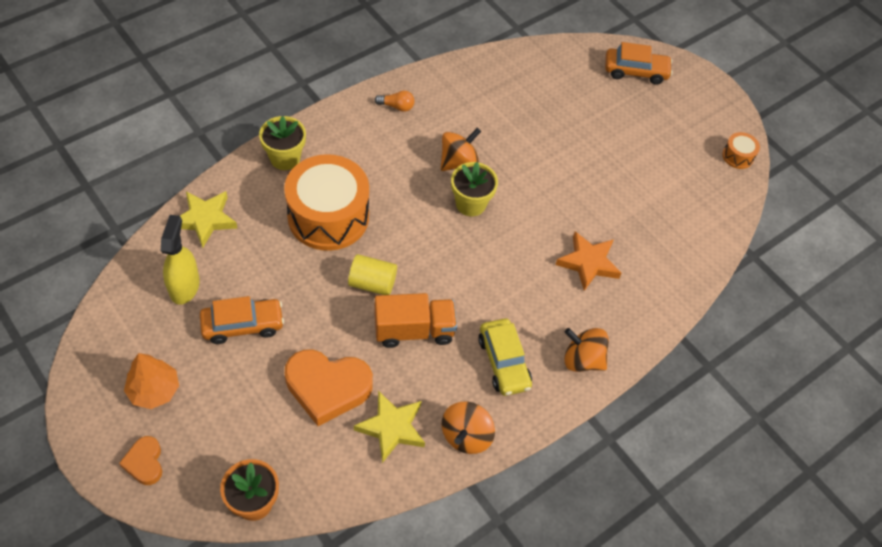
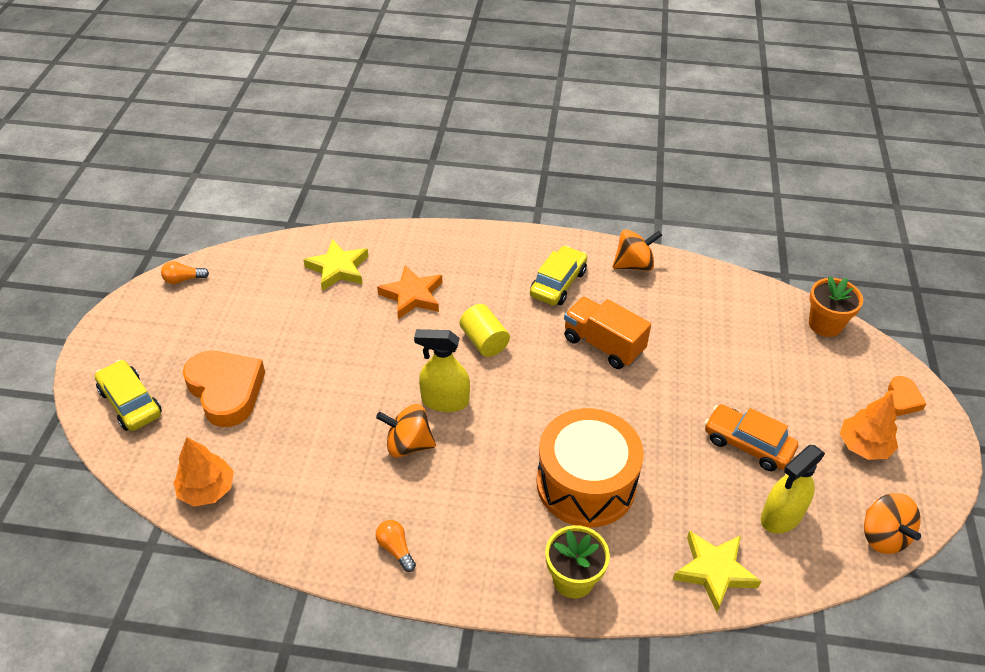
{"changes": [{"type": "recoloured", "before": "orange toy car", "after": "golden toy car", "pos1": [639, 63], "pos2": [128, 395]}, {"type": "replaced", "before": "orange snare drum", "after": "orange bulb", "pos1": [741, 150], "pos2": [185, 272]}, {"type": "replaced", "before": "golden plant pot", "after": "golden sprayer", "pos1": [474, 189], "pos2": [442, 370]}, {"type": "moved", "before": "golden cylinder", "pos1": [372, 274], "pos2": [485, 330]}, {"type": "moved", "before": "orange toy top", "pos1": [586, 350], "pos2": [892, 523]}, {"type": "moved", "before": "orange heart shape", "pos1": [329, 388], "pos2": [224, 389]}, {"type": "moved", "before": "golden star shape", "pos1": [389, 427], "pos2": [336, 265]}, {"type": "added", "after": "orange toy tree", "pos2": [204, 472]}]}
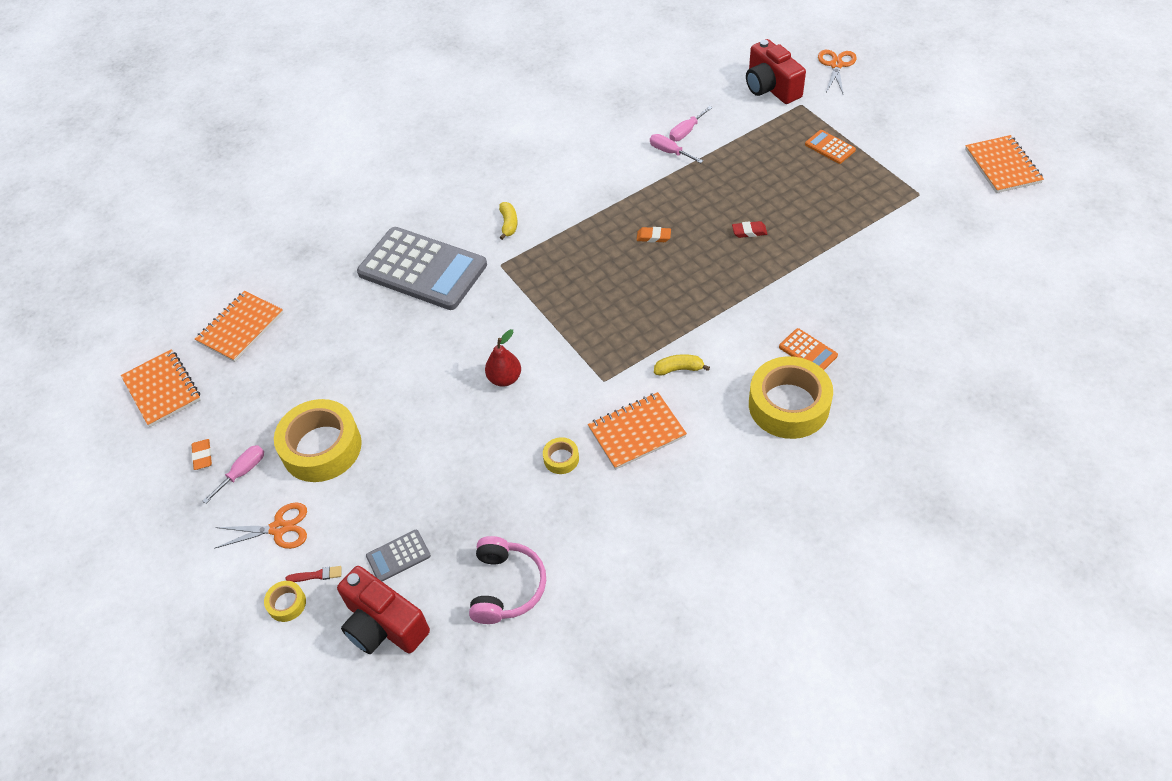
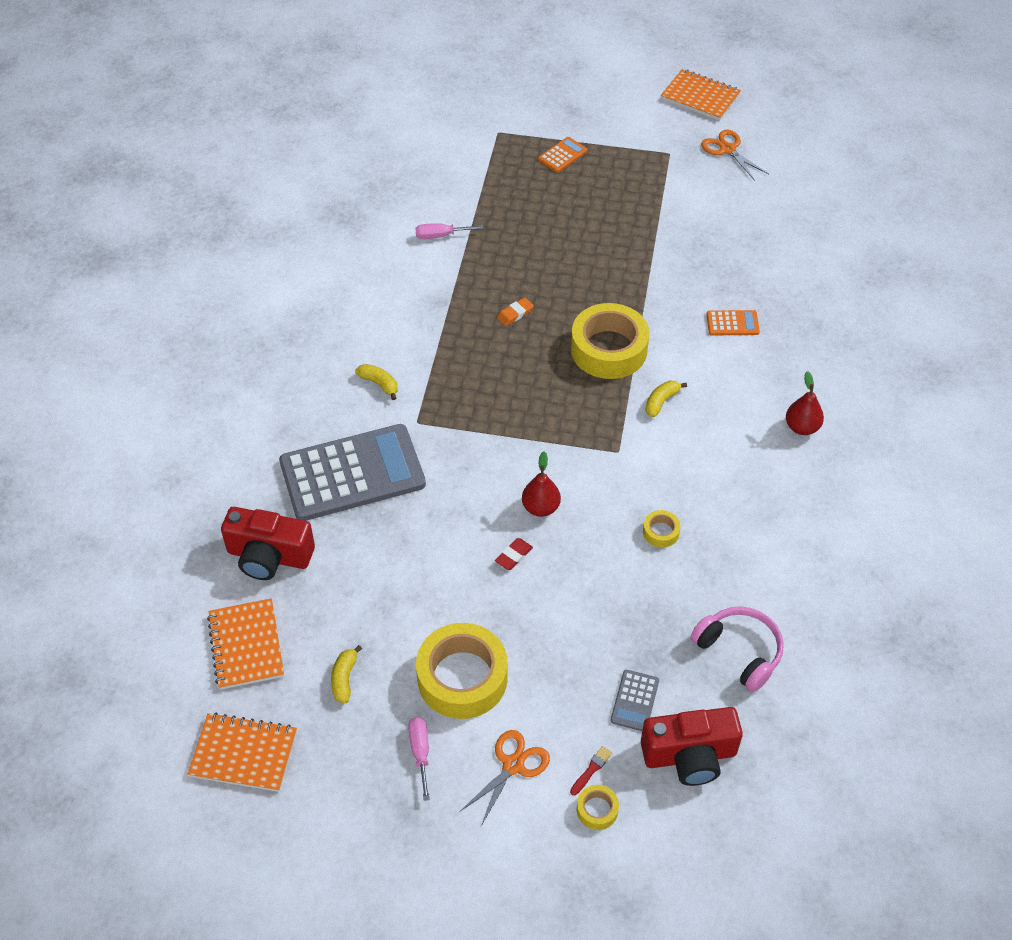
{"changes": [{"type": "moved", "before": "scarlet camera", "pos1": [776, 71], "pos2": [268, 543]}, {"type": "moved", "before": "orange pair of scissors", "pos1": [837, 72], "pos2": [735, 155]}, {"type": "removed", "before": "rose-pink screwdriver", "pos1": [691, 123]}, {"type": "turned", "before": "orange calculator", "pos1": [830, 147], "pos2": [562, 155], "turn": 135}, {"type": "moved", "before": "scarlet pencil eraser", "pos1": [749, 229], "pos2": [514, 554]}, {"type": "moved", "before": "golden roll of tape", "pos1": [791, 397], "pos2": [610, 341]}, {"type": "removed", "before": "orange notepad", "pos1": [637, 431]}, {"type": "removed", "before": "orange pencil eraser", "pos1": [201, 454]}, {"type": "added", "after": "scarlet toy pear", "pos2": [805, 403]}, {"type": "added", "after": "golden banana fruit", "pos2": [346, 674]}]}
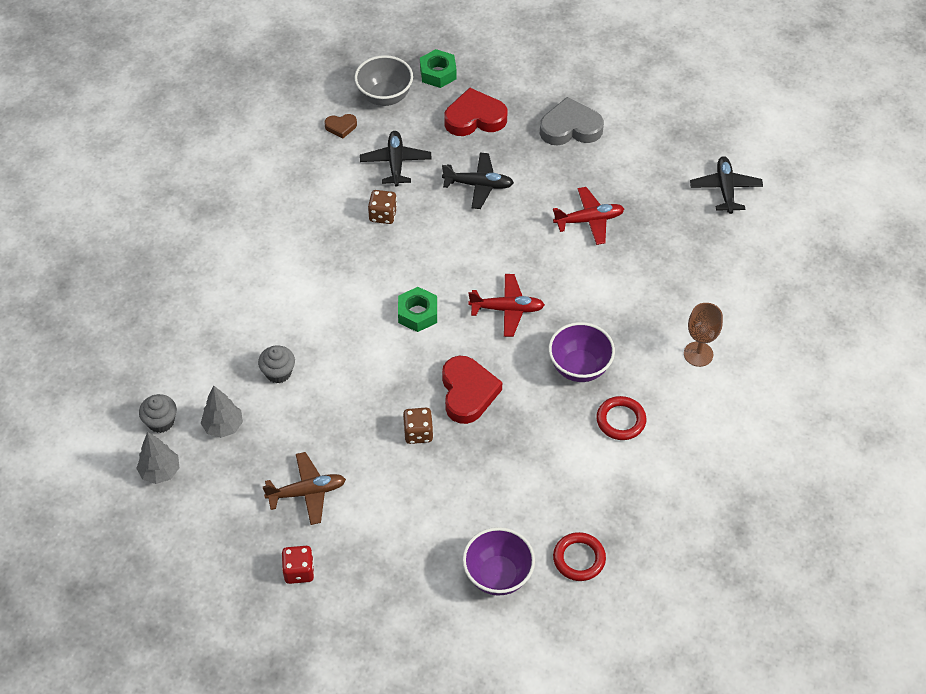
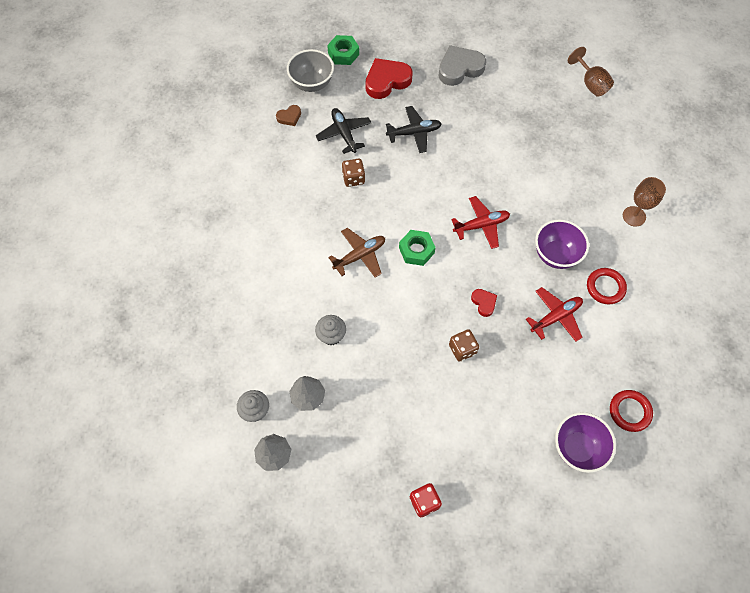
{"changes": [{"type": "replaced", "before": "black toy plane", "after": "russet chalice", "pos1": [726, 185], "pos2": [591, 72]}, {"type": "moved", "before": "scarlet toy plane", "pos1": [588, 216], "pos2": [554, 314]}, {"type": "resized", "before": "scarlet heart shape", "pos1": [472, 390], "pos2": [484, 303], "scale": 0.51}, {"type": "moved", "before": "russet toy plane", "pos1": [304, 488], "pos2": [356, 253]}]}
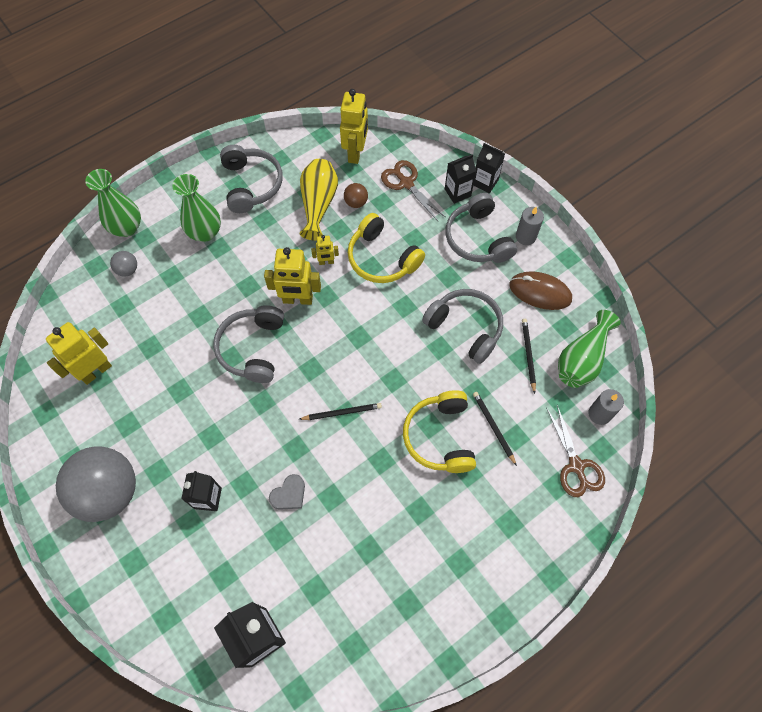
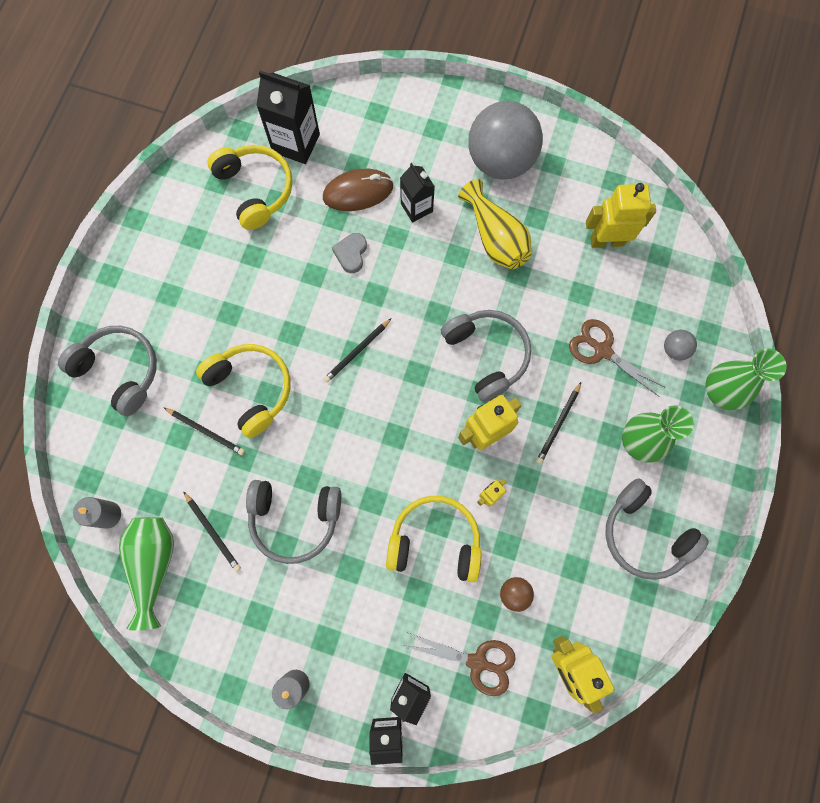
{"changes": [{"type": "moved", "before": "golden tall vase", "pos1": [319, 199], "pos2": [494, 224]}, {"type": "moved", "before": "gray headphones", "pos1": [481, 228], "pos2": [107, 371]}, {"type": "moved", "before": "russet PC mouse", "pos1": [540, 290], "pos2": [358, 190]}, {"type": "turned", "before": "golden robot", "pos1": [79, 353], "pos2": [621, 215], "turn": -105}, {"type": "moved", "before": "russet pair of scissors", "pos1": [576, 451], "pos2": [617, 357]}, {"type": "added", "after": "golden headphones", "pos2": [250, 187]}, {"type": "added", "after": "black lead pencil", "pos2": [558, 423]}]}
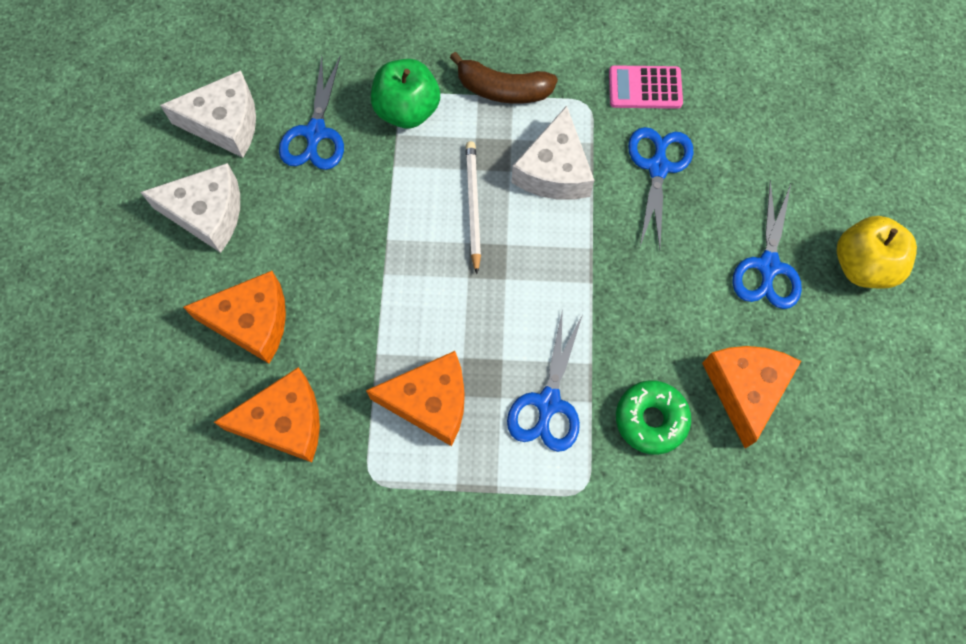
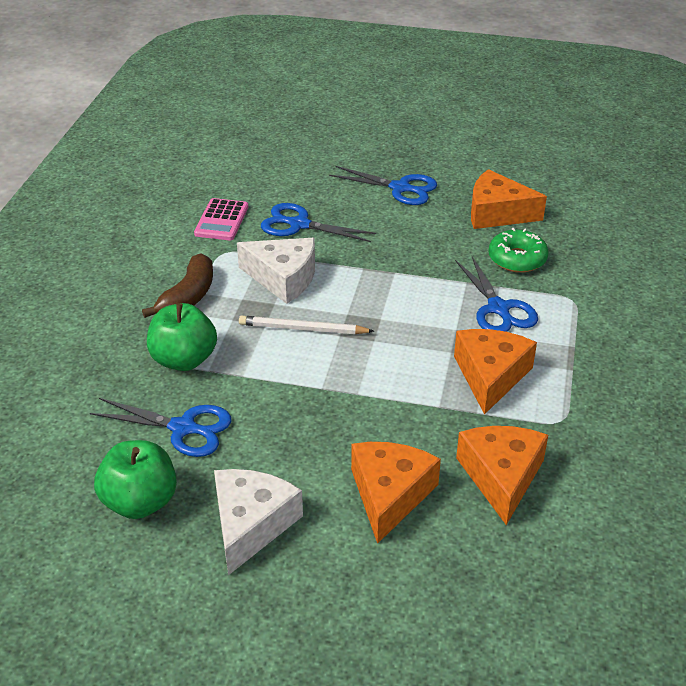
{"changes": [{"type": "replaced", "before": "white piece of cheese", "after": "leaf-green apple", "pos1": [208, 114], "pos2": [135, 479]}, {"type": "removed", "before": "golden apple", "pos1": [877, 252]}, {"type": "turned", "before": "blue pair of scissors", "pos1": [545, 380], "pos2": [496, 293], "turn": 45}]}
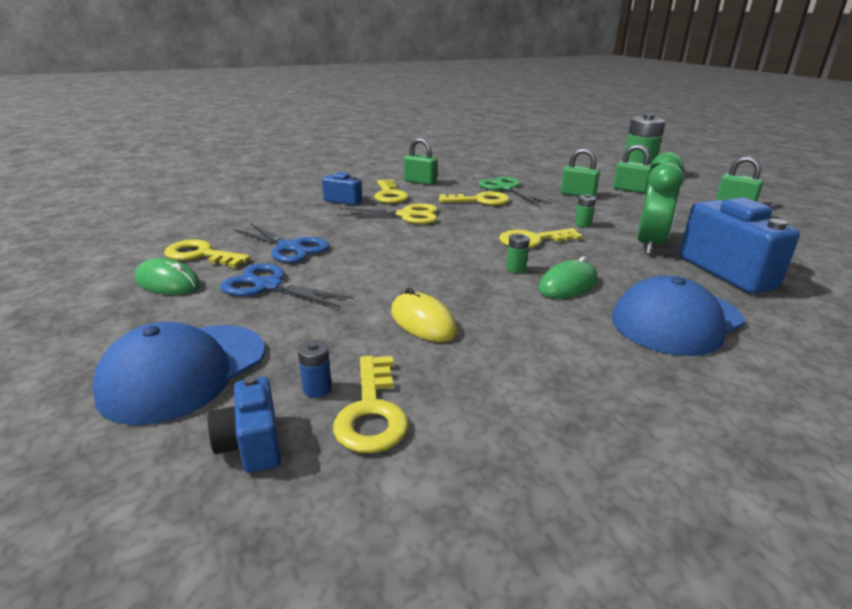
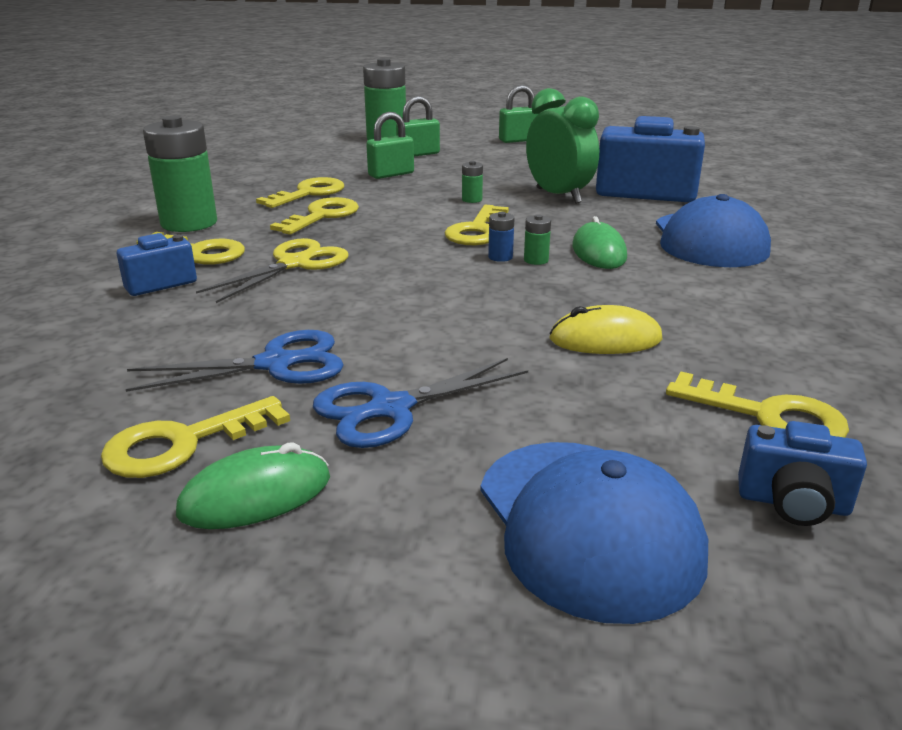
{"changes": [{"type": "replaced", "before": "leaf-green small lock", "after": "leaf-green battery", "pos1": [420, 161], "pos2": [180, 174]}, {"type": "replaced", "before": "leaf-green pair of scissors", "after": "golden key", "pos1": [514, 190], "pos2": [300, 192]}, {"type": "moved", "before": "blue battery", "pos1": [315, 369], "pos2": [501, 237]}]}
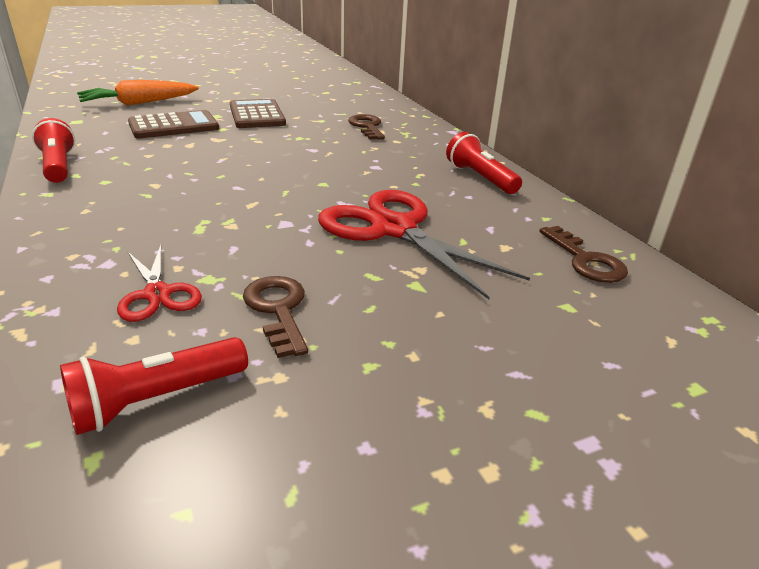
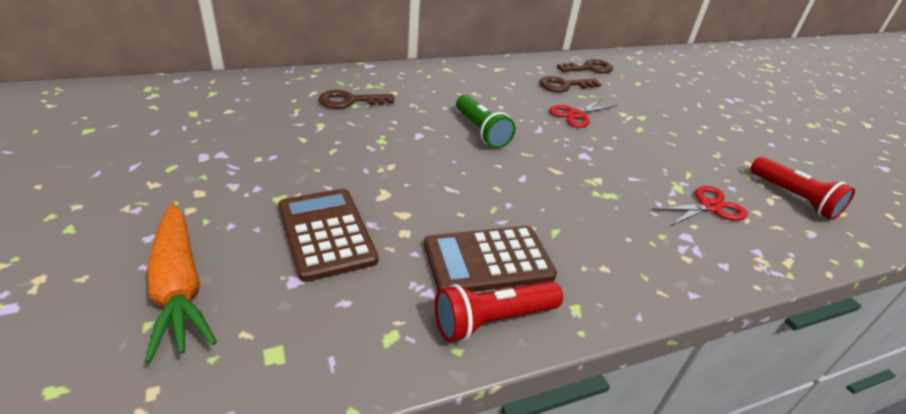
{"changes": [{"type": "moved", "before": "russet calculator", "pos1": [258, 113], "pos2": [490, 259]}, {"type": "removed", "before": "scarlet flashlight", "pos1": [484, 163]}, {"type": "resized", "before": "scarlet pair of scissors", "pos1": [424, 245], "pos2": [583, 113], "scale": 0.52}, {"type": "moved", "before": "russet key", "pos1": [275, 317], "pos2": [570, 84]}, {"type": "added", "after": "leaf-green flashlight", "pos2": [486, 121]}]}
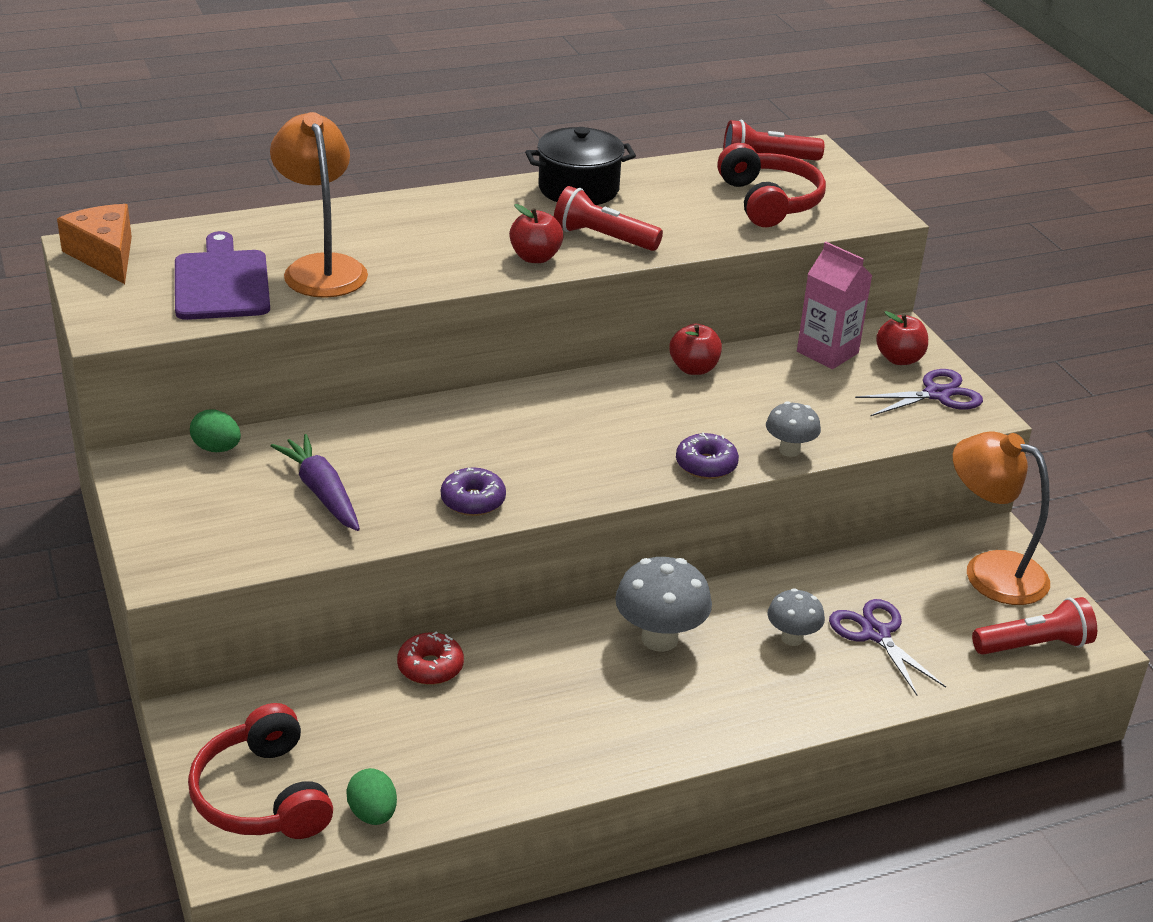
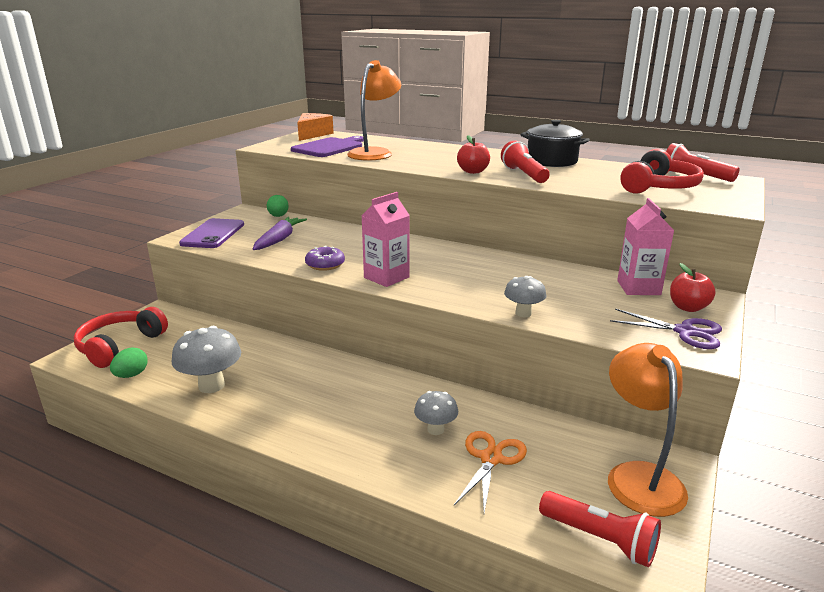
{"changes": [{"type": "removed", "before": "scarlet apple", "pos1": [695, 349]}, {"type": "removed", "before": "royal purple glazed donut", "pos1": [707, 455]}, {"type": "moved", "before": "gray fungus", "pos1": [663, 604], "pos2": [206, 359]}, {"type": "recoloured", "before": "royal purple pair of scissors", "after": "orange pair of scissors", "pos1": [887, 647], "pos2": [490, 472]}, {"type": "removed", "before": "scarlet glazed donut", "pos1": [430, 658]}, {"type": "added", "after": "rose-pink carton", "pos2": [386, 239]}, {"type": "added", "after": "royal purple phone", "pos2": [211, 233]}]}
